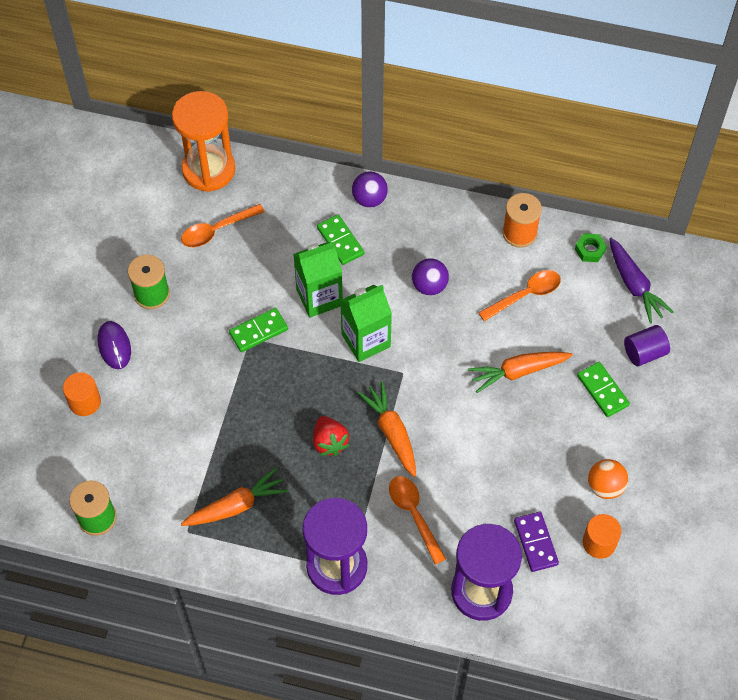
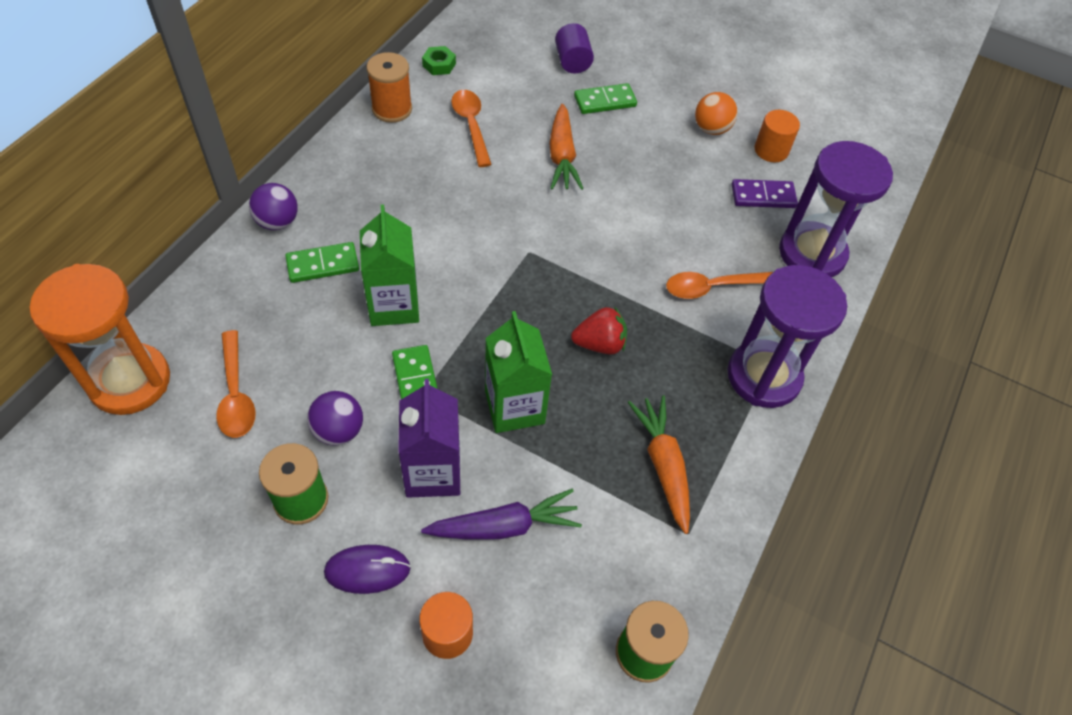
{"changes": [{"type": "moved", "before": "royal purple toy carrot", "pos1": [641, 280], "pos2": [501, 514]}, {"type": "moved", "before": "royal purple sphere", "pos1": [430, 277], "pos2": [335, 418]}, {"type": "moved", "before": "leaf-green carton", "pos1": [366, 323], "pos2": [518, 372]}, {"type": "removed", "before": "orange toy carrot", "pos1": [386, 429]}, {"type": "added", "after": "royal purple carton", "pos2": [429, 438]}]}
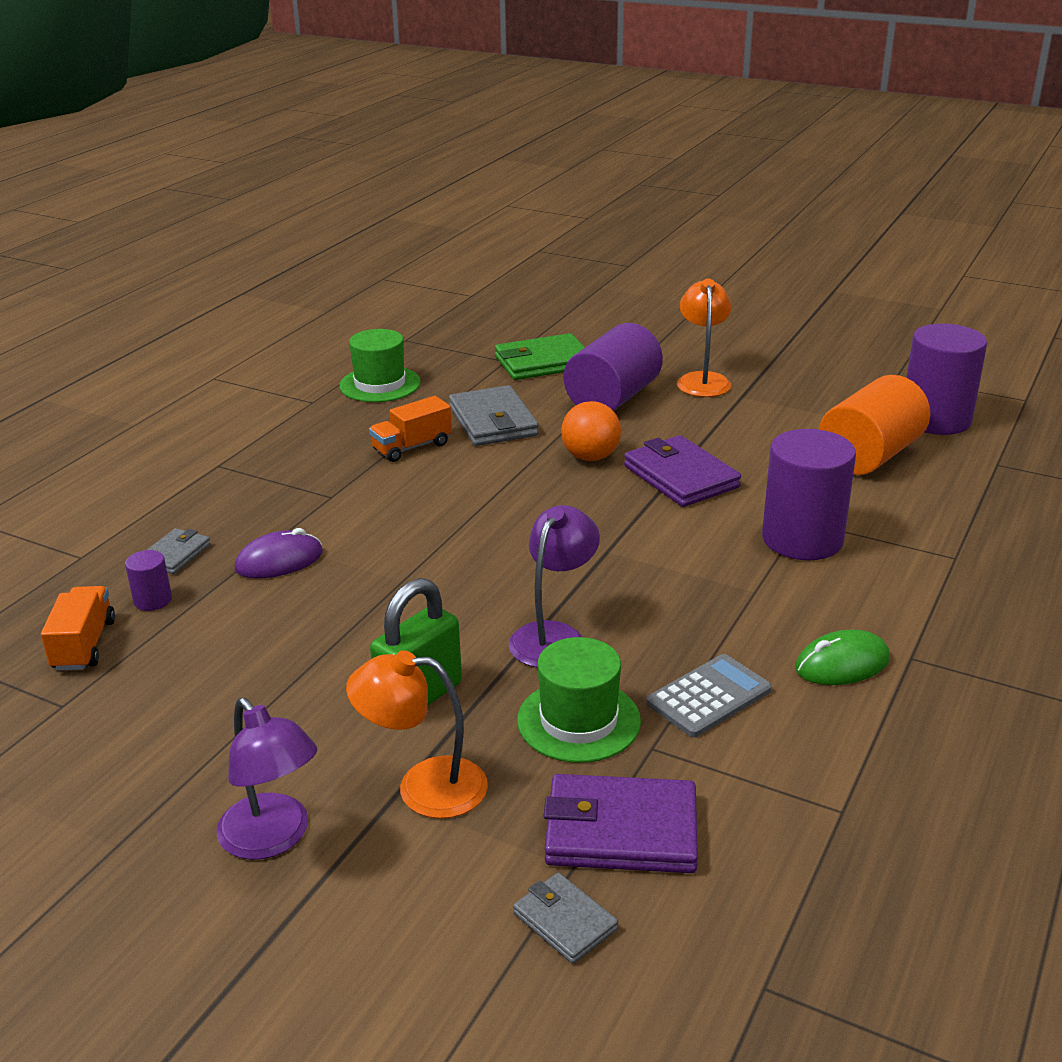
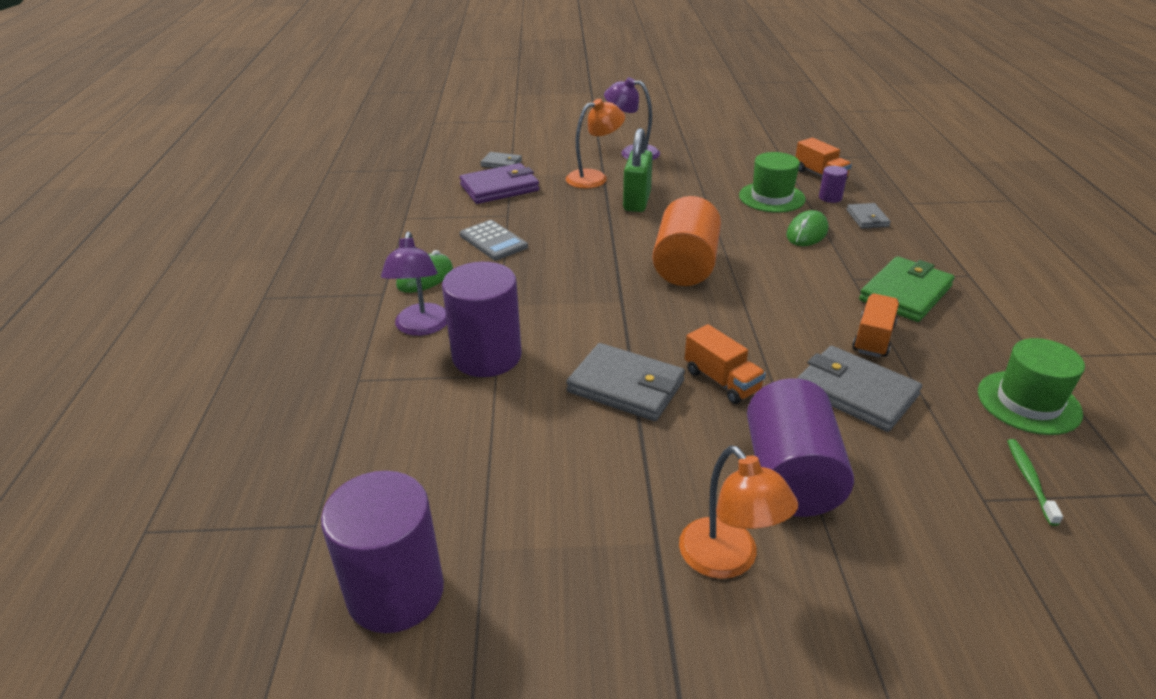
{"changes": [{"type": "moved", "before": "leaf-green wallet", "pos1": [540, 356], "pos2": [907, 289]}, {"type": "moved", "before": "orange cylinder", "pos1": [874, 425], "pos2": [686, 241]}, {"type": "replaced", "before": "orange sphere", "after": "orange truck", "pos1": [591, 431], "pos2": [725, 364]}, {"type": "recoloured", "before": "royal purple wallet", "after": "gray wallet", "pos1": [682, 471], "pos2": [625, 382]}, {"type": "moved", "before": "royal purple reading lamp", "pos1": [554, 586], "pos2": [414, 284]}, {"type": "recoloured", "before": "royal purple PC mouse", "after": "leaf-green PC mouse", "pos1": [279, 553], "pos2": [807, 228]}, {"type": "moved", "before": "leaf-green hat", "pos1": [579, 700], "pos2": [772, 182]}, {"type": "turned", "before": "gray calculator", "pos1": [709, 695], "pos2": [494, 240], "turn": -60}, {"type": "added", "after": "leaf-green toothbrush", "pos2": [1035, 482]}]}
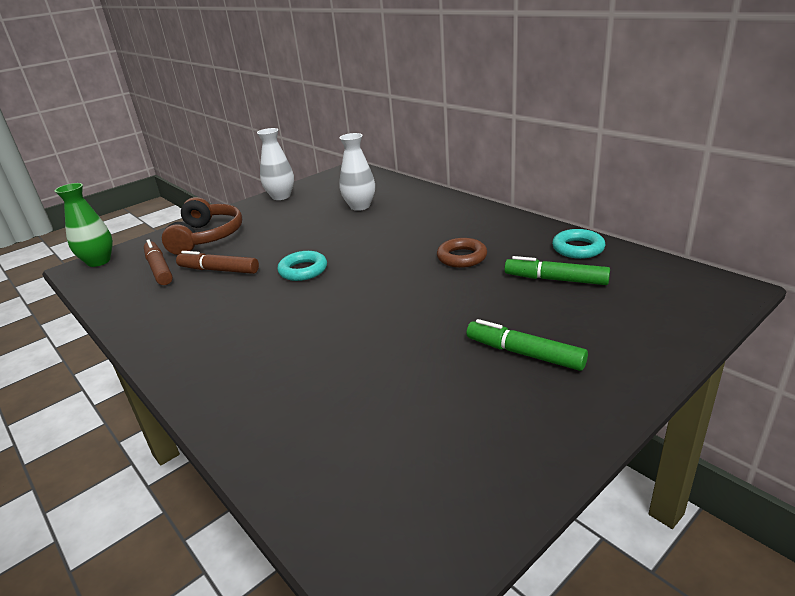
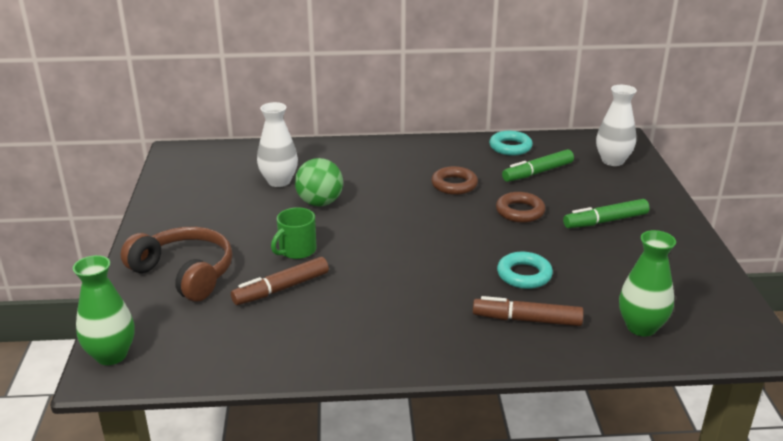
{"changes": [{"type": "moved", "before": "white tall vase", "pos1": [275, 164], "pos2": [616, 125]}, {"type": "moved", "before": "russet marker", "pos1": [158, 262], "pos2": [528, 311]}, {"type": "moved", "before": "turquoise hoop", "pos1": [302, 266], "pos2": [525, 270]}, {"type": "added", "after": "leaf-green sphere", "pos2": [319, 182]}, {"type": "added", "after": "russet hoop", "pos2": [520, 207]}, {"type": "added", "after": "leaf-green coffee mug", "pos2": [294, 233]}, {"type": "added", "after": "leaf-green tall vase", "pos2": [647, 283]}]}
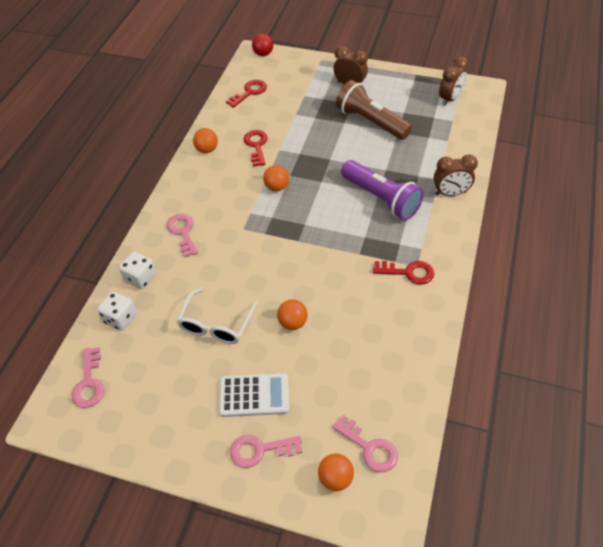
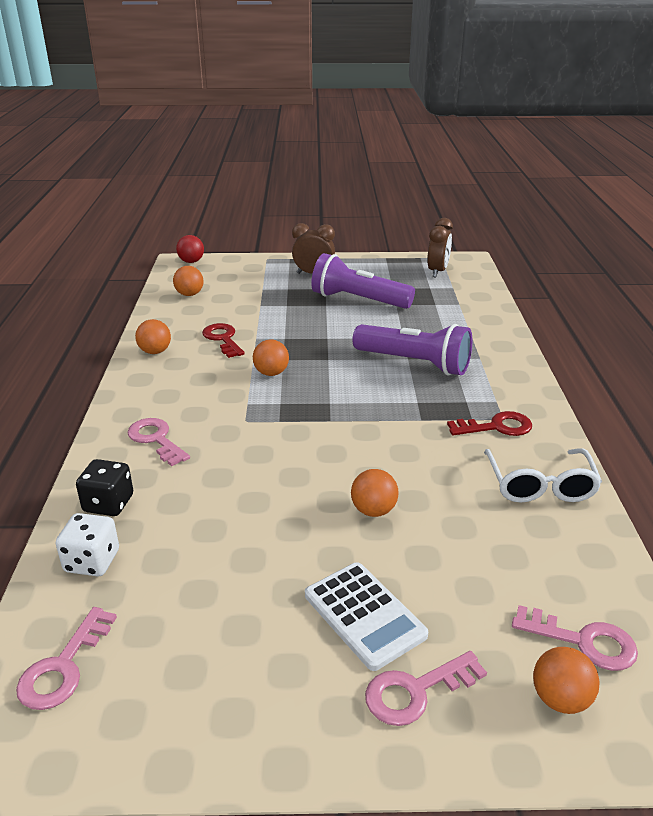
{"changes": [{"type": "replaced", "before": "scarlet key", "after": "orange sphere", "pos1": [246, 94], "pos2": [188, 281]}, {"type": "recoloured", "before": "russet flashlight", "after": "royal purple flashlight", "pos1": [374, 110], "pos2": [363, 281]}, {"type": "removed", "before": "russet bedside clock", "pos1": [456, 175]}, {"type": "recoloured", "before": "white dice", "after": "black dice", "pos1": [137, 270], "pos2": [104, 487]}, {"type": "moved", "before": "white spectacles", "pos1": [217, 316], "pos2": [543, 476]}, {"type": "turned", "before": "rose-pink key", "pos1": [88, 377], "pos2": [66, 658], "turn": 45}, {"type": "turned", "before": "white calculator", "pos1": [254, 395], "pos2": [366, 616], "turn": 75}]}
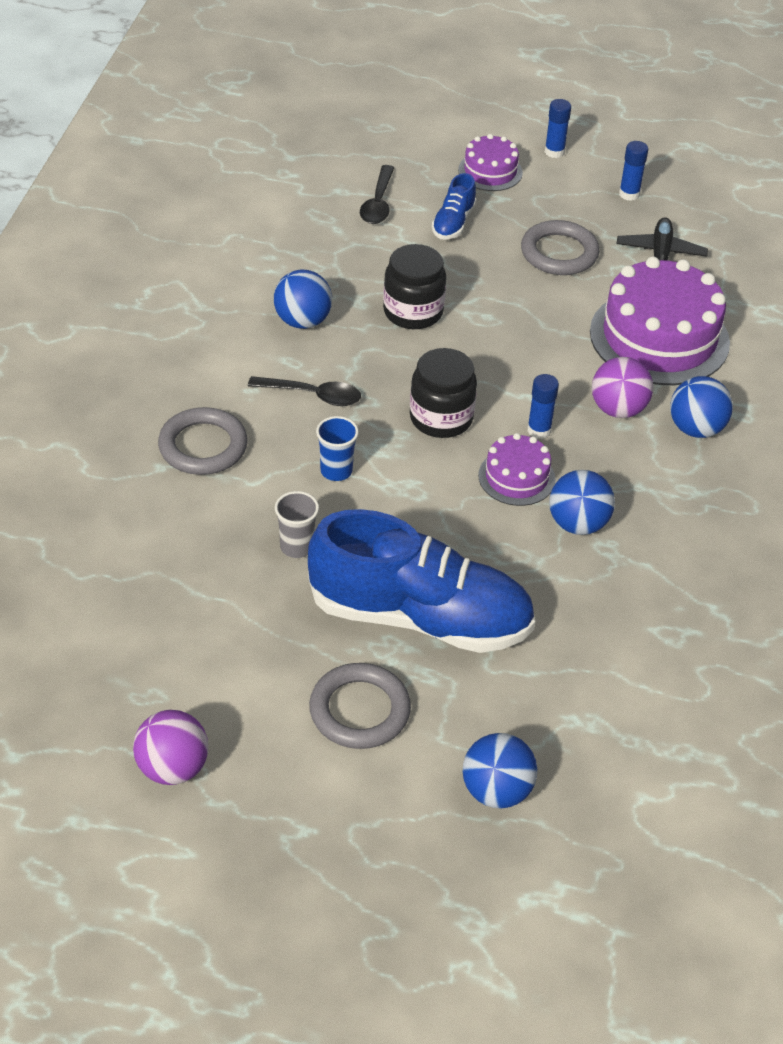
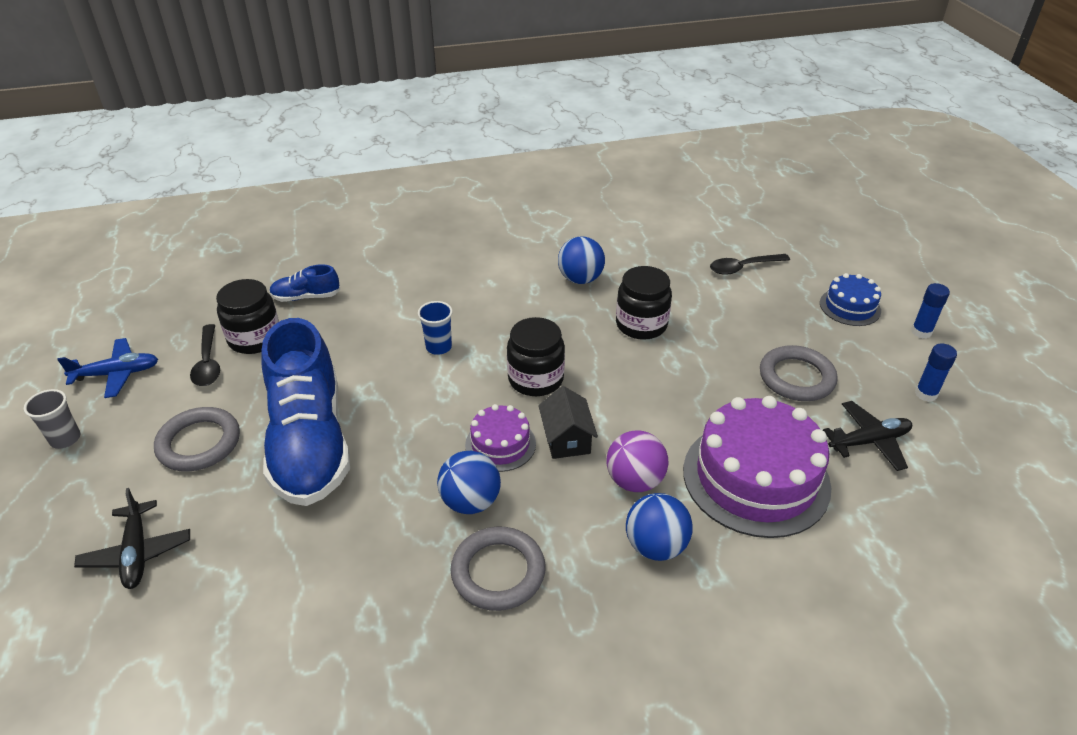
{"changes": [{"type": "recoloured", "before": "royal purple gateau", "after": "blue gateau", "pos1": [490, 162], "pos2": [850, 299]}, {"type": "moved", "before": "blue lace-up shoe", "pos1": [454, 206], "pos2": [304, 283]}, {"type": "replaced", "before": "blue stick of glue", "after": "black toy house", "pos1": [543, 406], "pos2": [568, 422]}, {"type": "moved", "before": "black teaspoon", "pos1": [304, 391], "pos2": [205, 355]}, {"type": "moved", "before": "gray hoop", "pos1": [203, 441], "pos2": [498, 569]}, {"type": "moved", "before": "gray cup", "pos1": [297, 524], "pos2": [52, 419]}, {"type": "replaced", "before": "royal purple sphere", "after": "blue toy plane", "pos1": [170, 747], "pos2": [107, 368]}, {"type": "replaced", "before": "blue sphere", "after": "black toy plane", "pos1": [500, 770], "pos2": [132, 538]}, {"type": "added", "after": "black jar", "pos2": [247, 316]}]}
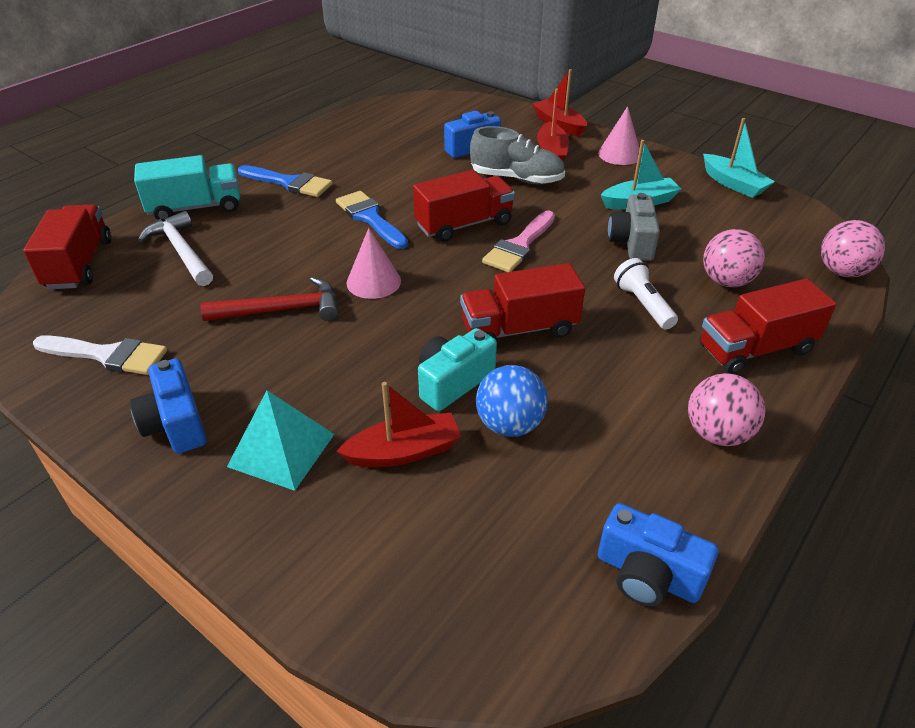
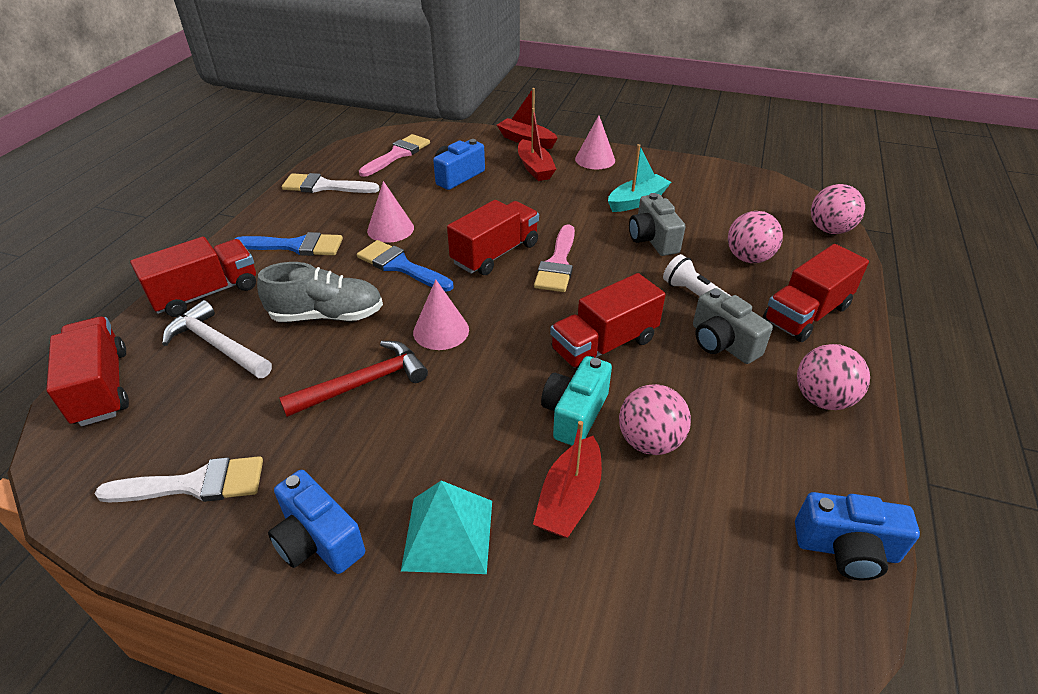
{"changes": [{"type": "removed", "before": "turquoise toy boat", "pos1": [739, 158]}, {"type": "moved", "before": "gray lace-up shoe", "pos1": [517, 155], "pos2": [320, 292]}, {"type": "recoloured", "before": "turquoise truck", "after": "scarlet truck", "pos1": [187, 188], "pos2": [193, 276]}, {"type": "recoloured", "before": "blue sphere", "after": "rose-pink sphere", "pos1": [512, 401], "pos2": [655, 419]}, {"type": "turned", "before": "scarlet toy boat", "pos1": [398, 424], "pos2": [567, 479], "turn": 150}, {"type": "added", "after": "rose-pink paintbrush", "pos2": [394, 155]}, {"type": "added", "after": "white paintbrush", "pos2": [331, 183]}, {"type": "added", "after": "rose-pink solid cone", "pos2": [390, 212]}, {"type": "added", "after": "gray camera", "pos2": [733, 326]}]}
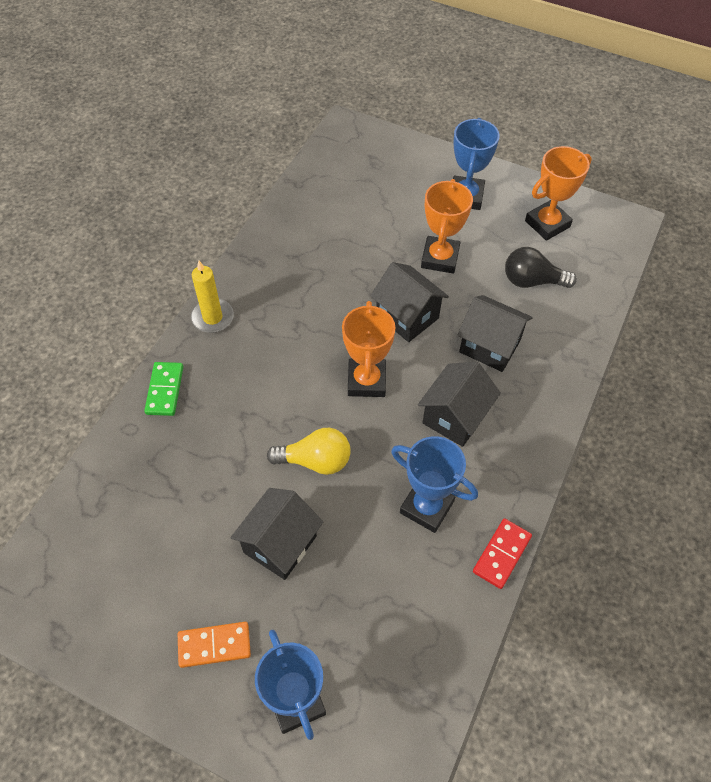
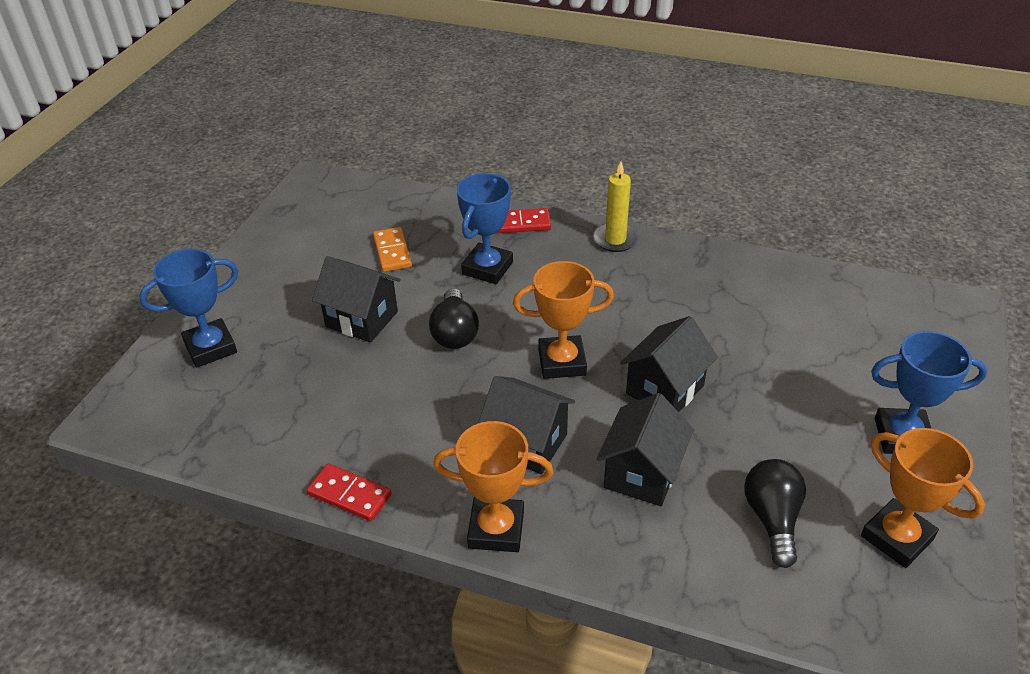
{"changes": [{"type": "moved", "before": "orange trophy", "pos1": [447, 226], "pos2": [493, 486]}, {"type": "recoloured", "before": "leaf-green domino", "after": "scarlet domino", "pos1": [163, 389], "pos2": [523, 220]}, {"type": "recoloured", "before": "golden bulb", "after": "black bulb", "pos1": [309, 451], "pos2": [454, 318]}, {"type": "moved", "before": "blue trophy", "pos1": [434, 484], "pos2": [485, 228]}, {"type": "moved", "before": "orange domino", "pos1": [214, 645], "pos2": [392, 249]}]}
